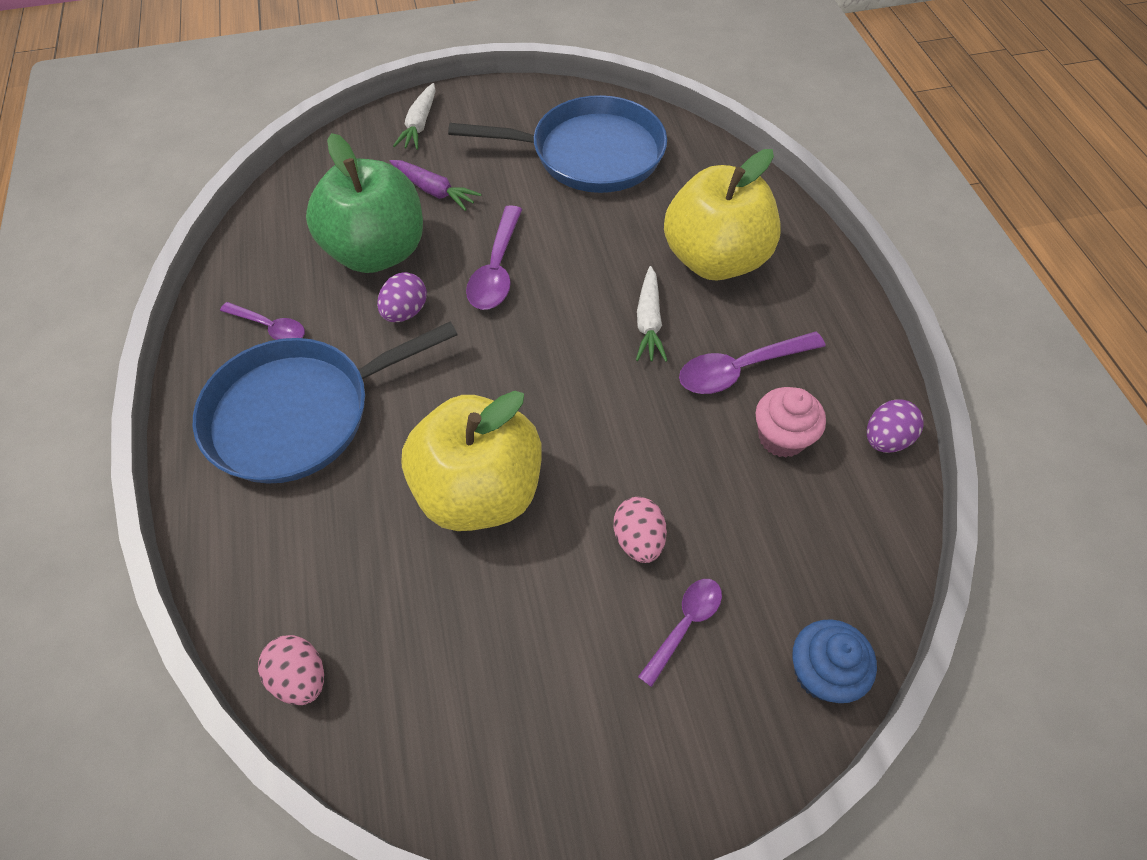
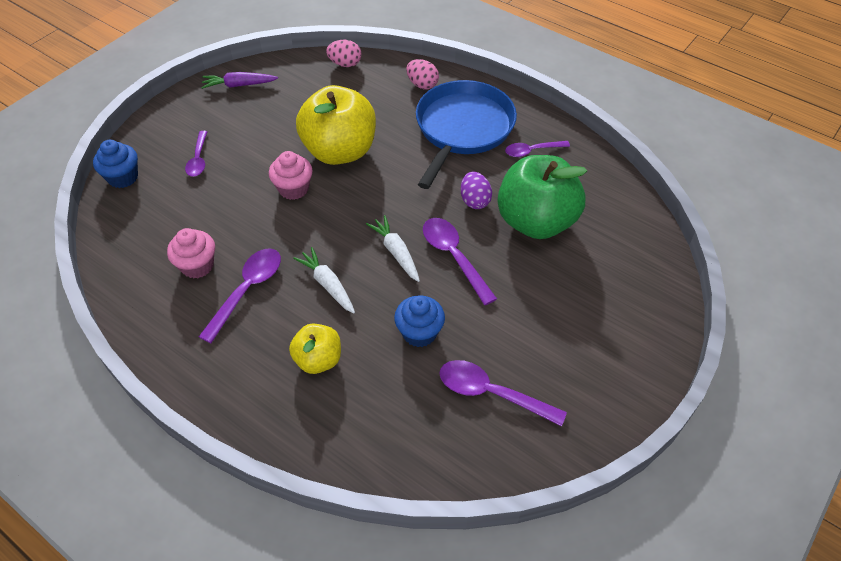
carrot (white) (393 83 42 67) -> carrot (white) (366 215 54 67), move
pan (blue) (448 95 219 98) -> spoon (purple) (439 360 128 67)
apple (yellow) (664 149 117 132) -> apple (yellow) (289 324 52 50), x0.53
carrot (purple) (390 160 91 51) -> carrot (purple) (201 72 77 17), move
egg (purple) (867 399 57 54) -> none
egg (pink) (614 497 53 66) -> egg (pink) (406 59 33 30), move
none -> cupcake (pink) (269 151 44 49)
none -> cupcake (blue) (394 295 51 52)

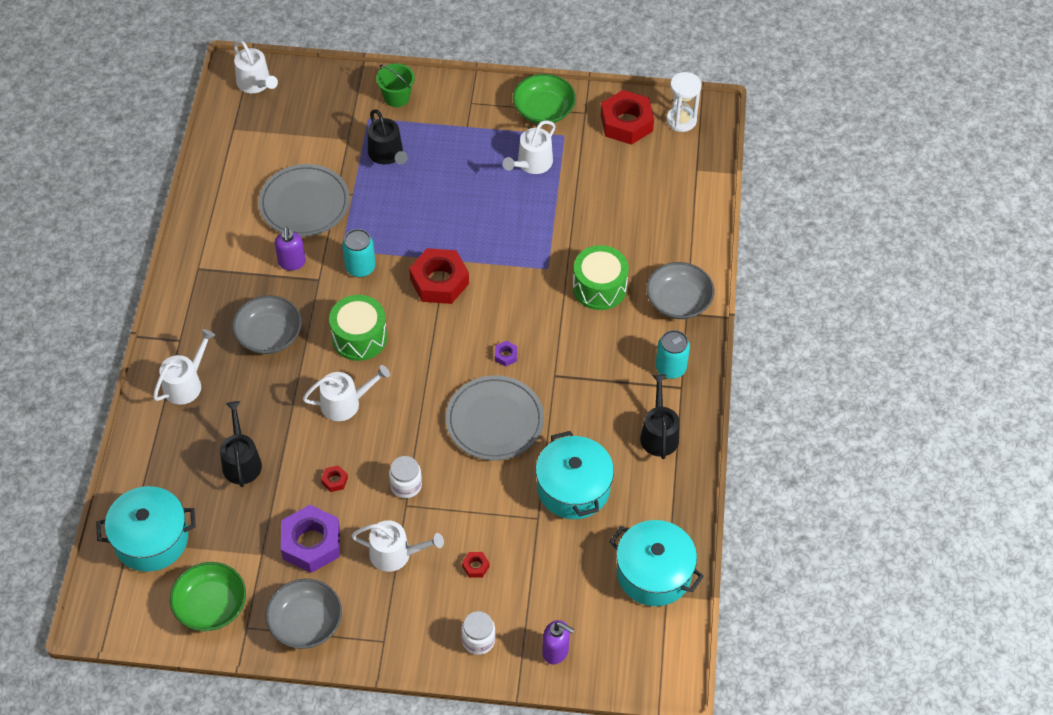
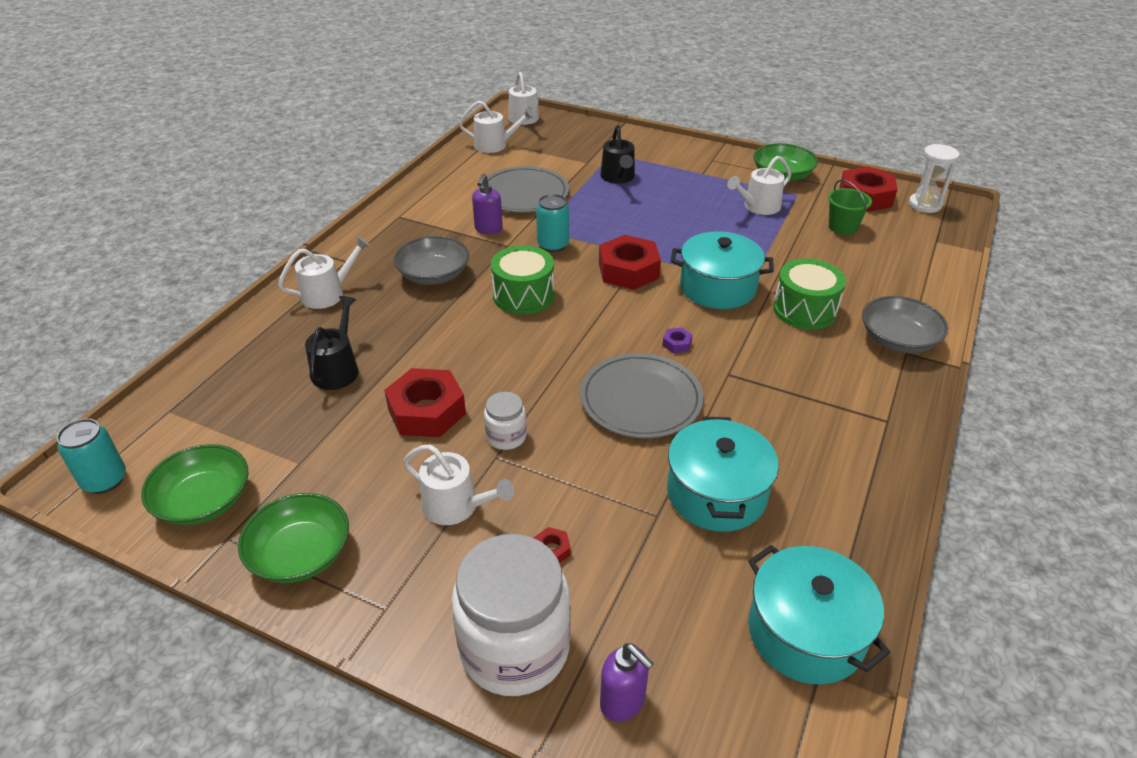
bucket (green) (376 63 39 44) -> bucket (green) (828 179 44 56), move
can (turquoise) (656 330 34 49) -> can (turquoise) (57 418 69 76), move
watering can (white) (303 365 87 56) -> watering can (white) (459 101 75 52), move
watering can (black) (640 374 40 85) -> none
nut (red) (321 465 27 27) -> nut (red) (384 368 82 69), x2.39
pot (turquoise) (96 486 100 86) -> pot (turquoise) (671 231 102 78), move
nut (purple) (281 505 59 68) -> none
bowl (grey) (265 579 77 70) -> bowl (green) (238 493 111 90)
jar (white) (461 611 35 44) -> jar (white) (451 534 119 162), x2.15

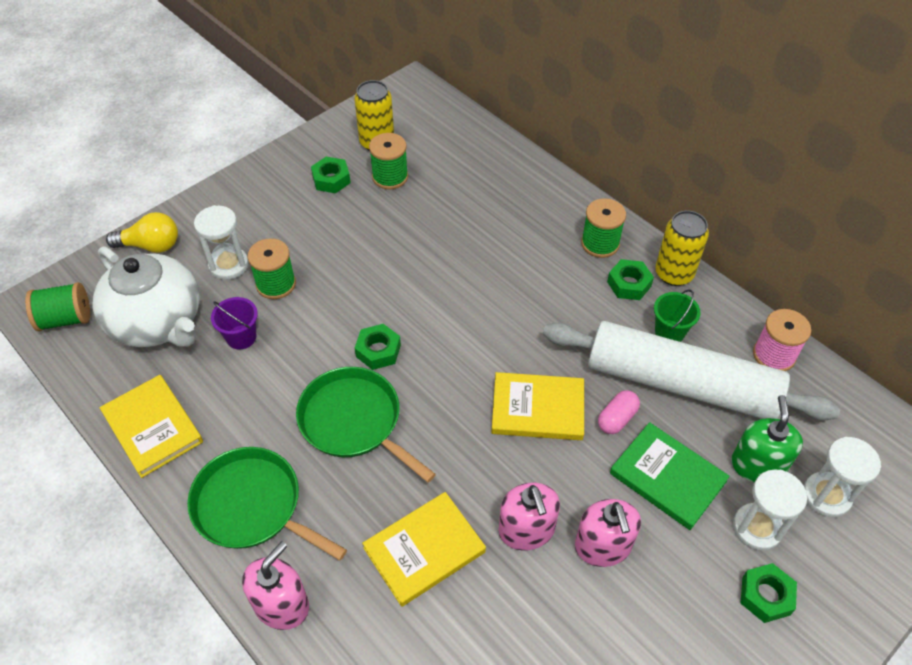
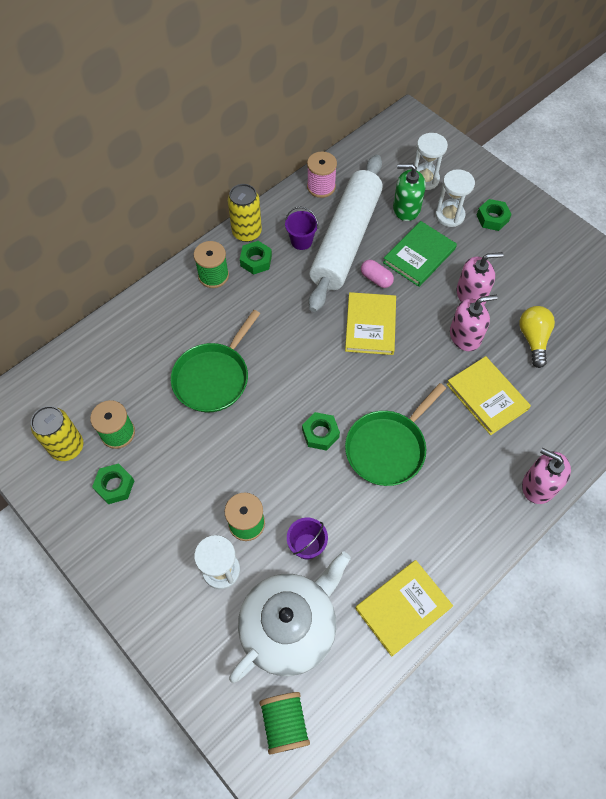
light bulb (yellow) (106 212 72 41) -> light bulb (yellow) (519 306 36 62), move
bucket (green) (654 289 47 53) -> bucket (purple) (285 207 33 43)
pan (green) (187 447 160 113) -> pan (green) (171 310 89 103), move

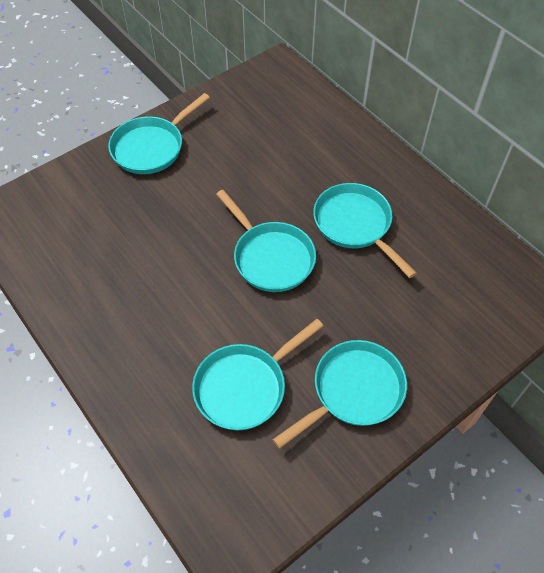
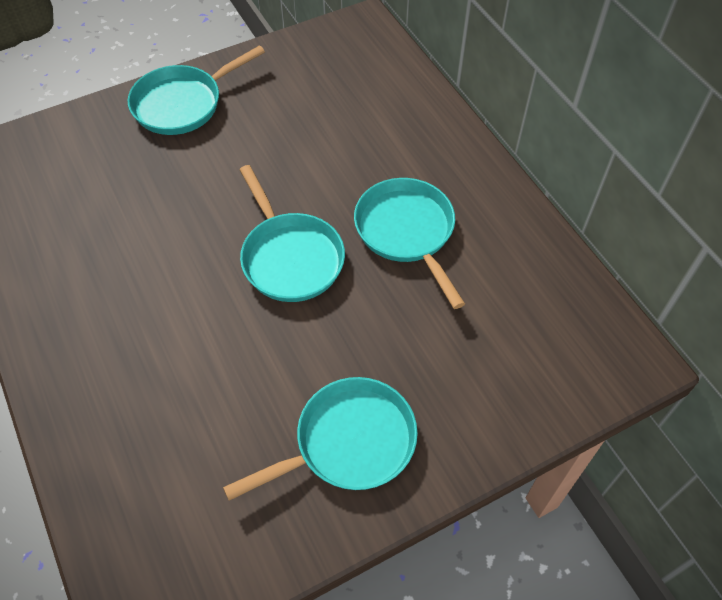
pan (turquoise) (192 319 131 111) -> none

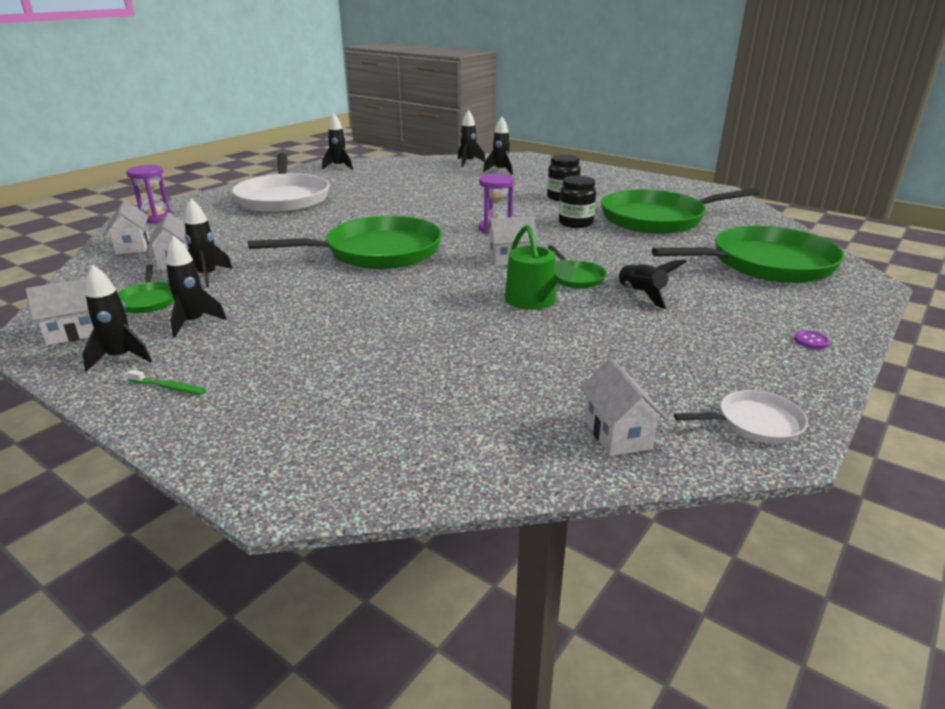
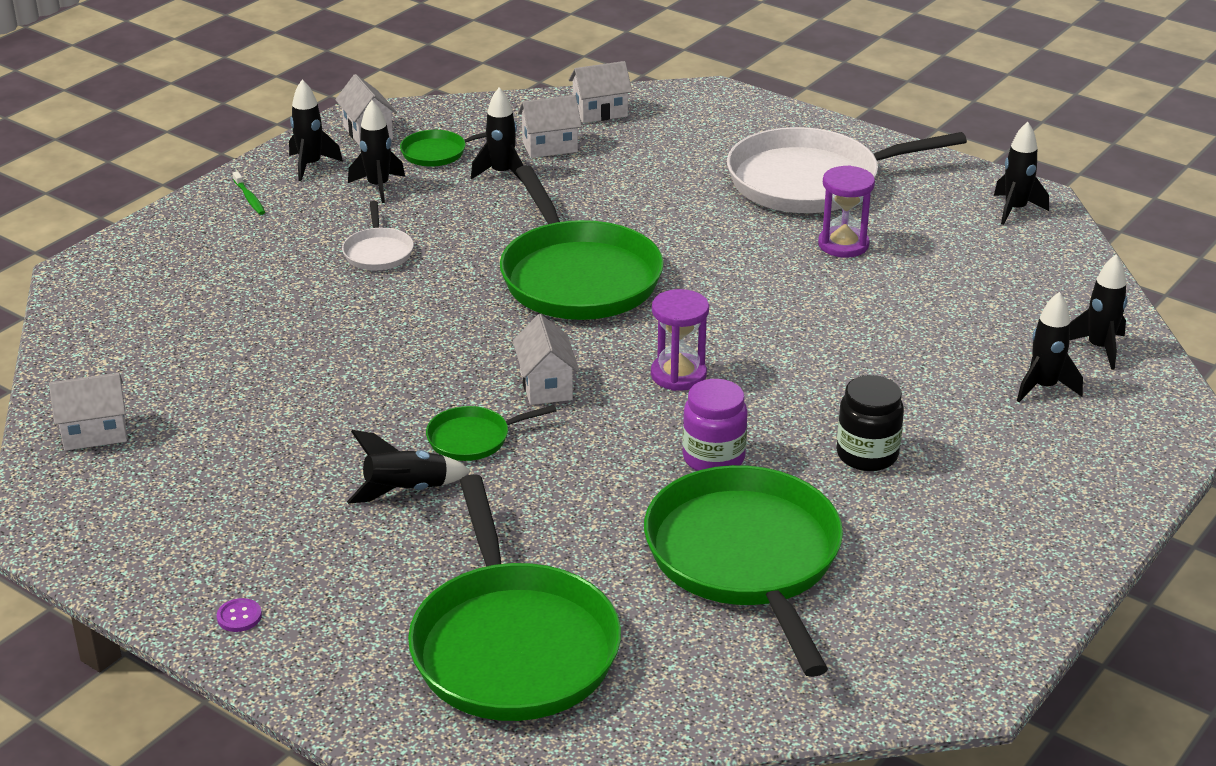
hourglass (purple) (126 165 47 58) -> hourglass (purple) (818 165 57 93), move
jar (black) (559 176 37 52) -> jar (purple) (682 379 66 92)
watering can (green) (505 225 69 85) -> none
toothbrush (green) (127 370 79 25) -> toothbrush (green) (233 171 32 44), 45 degrees counterclockwise
pan (white) (674 390 134 54) -> pan (white) (342 201 72 69), move

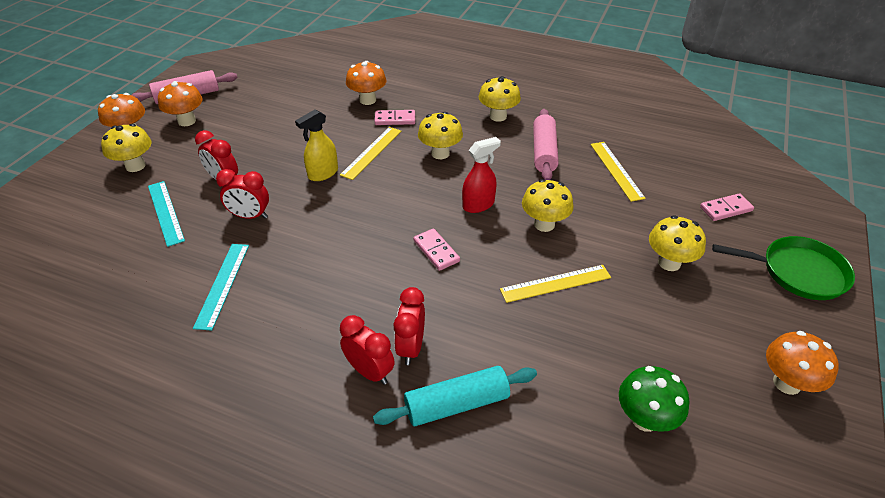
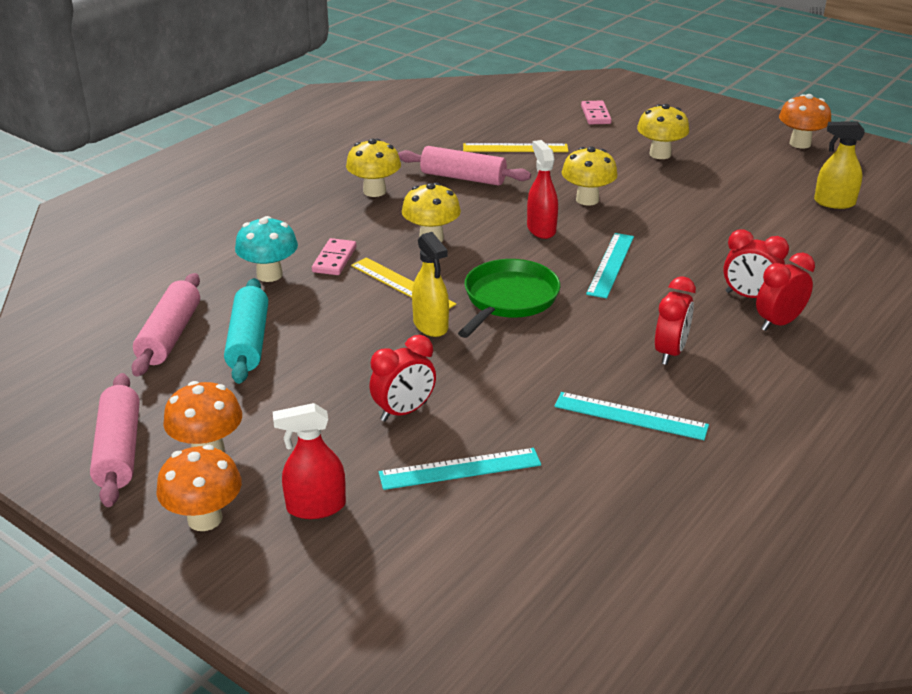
mushroom (orange) (346 61 40 44) -> mushroom (turquoise) (235 216 63 66)
mushroom (yellow) (101 124 50 48) -> spray bottle (red) (273 403 73 116)
clock (red) (216 169 53 50) -> clock (red) (655 277 41 88), move
domino (pink) (413 228 47 43) -> ruler (turquoise) (586 233 48 65)
pan (green) (712 236 143 64) -> pan (green) (458 259 102 79), move
ruler (yellow) (500 265 111 38) -> none
rolling pin (turquoise) (373 366 164 60) -> rolling pin (turquoise) (224 278 44 106), move
mushroom (green) (619 366 70 66) -> spray bottle (yellow) (814 121 51 88)
none -> rolling pin (pink) (132 273 68 104)

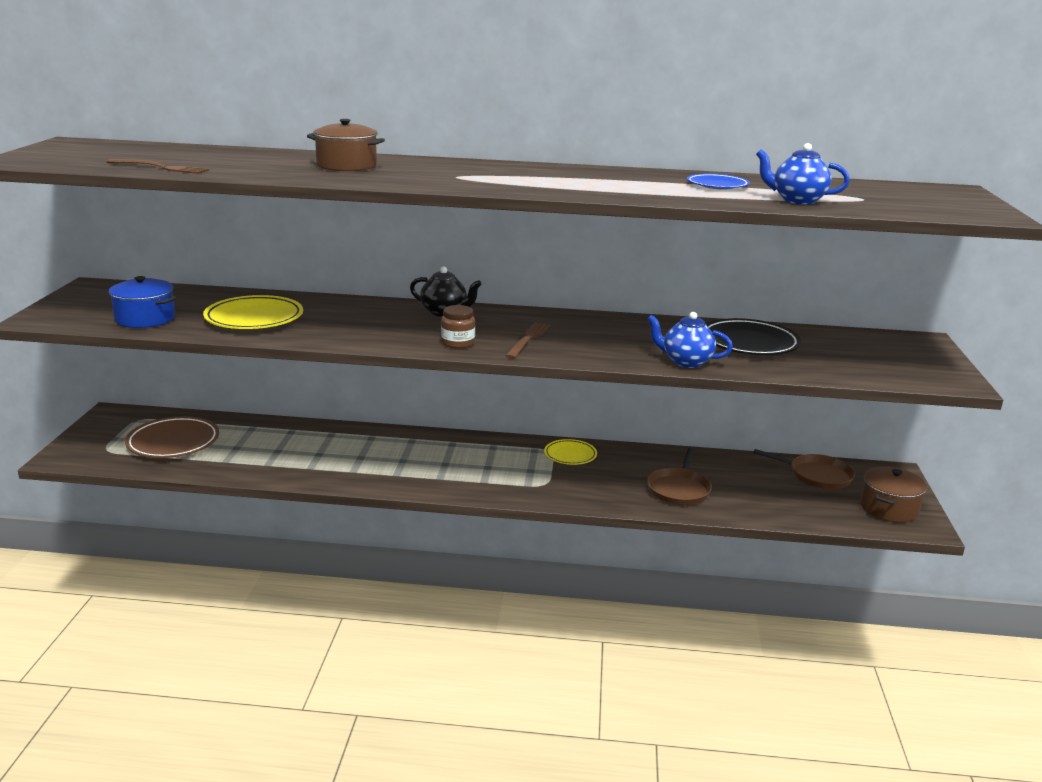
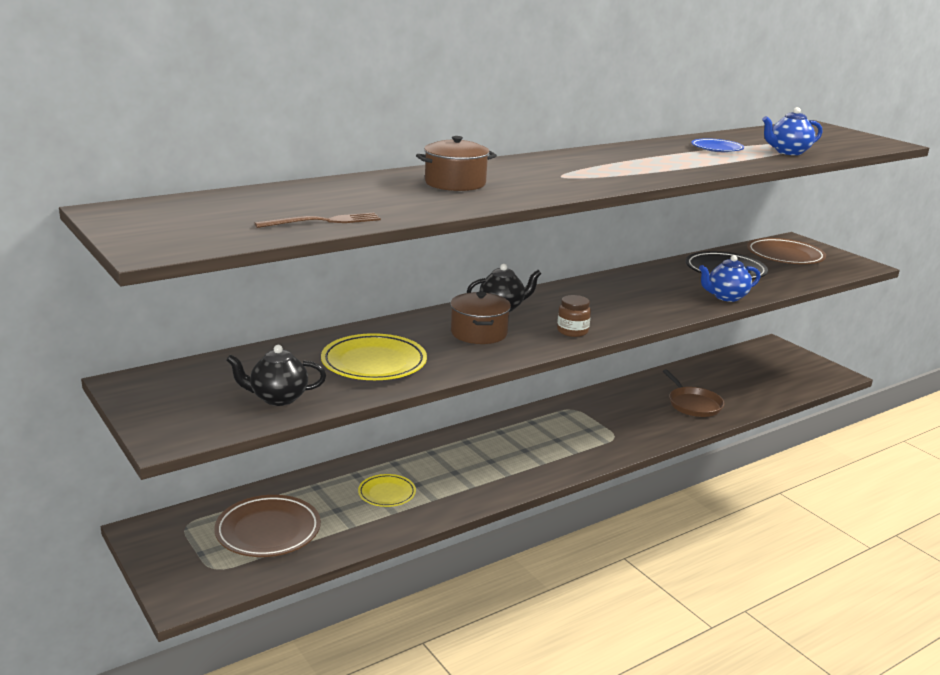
pot (blue) (108 276 68 52) -> teapot (black) (226 345 100 61)
fork (brown) (505 322 45 37) -> none
plate (yellow) (544 439 53 26) -> plate (yellow) (358 474 58 33), move
pan (brown) (753 449 102 40) -> none
pot (brown) (860 466 67 56) -> pot (brown) (450 291 61 53), move
none -> plate (brown) (747 238 79 26)

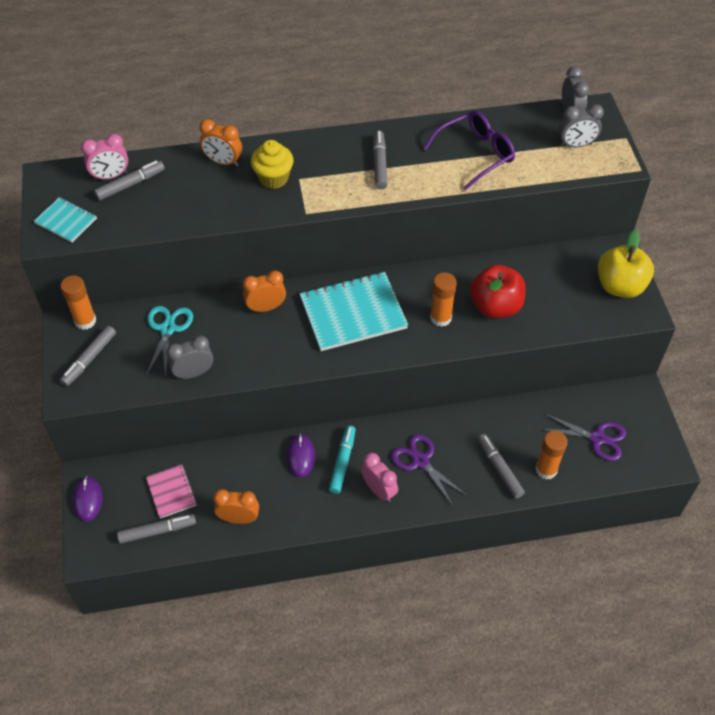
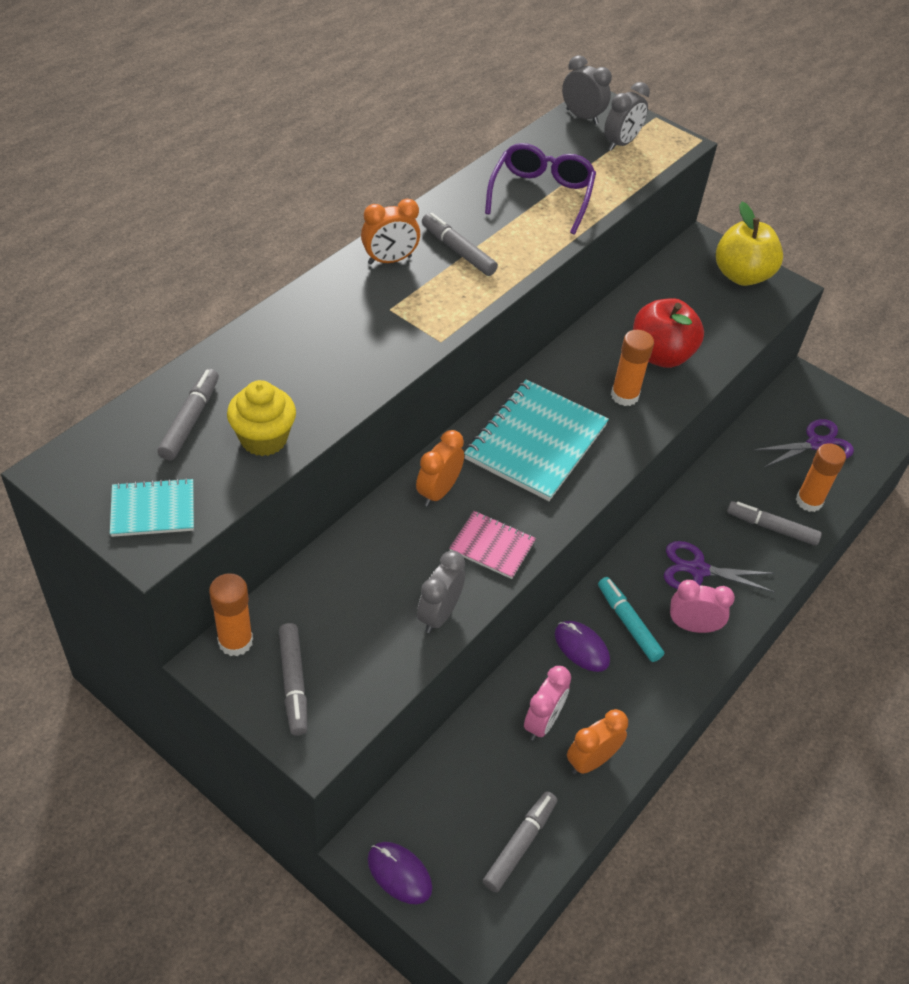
clock (orange) (200 119 42 47) -> clock (orange) (361 199 59 65), move
clock (pink) (81 134 47 46) -> clock (pink) (524 666 47 75), move
cupcake (yellow) (251 140 43 49) -> cupcake (yellow) (227 380 69 76), move
scissors (turquoise) (146 306 47 71) -> none
notebook (pink) (146 464 51 55) -> notebook (pink) (449 511 87 68), move

